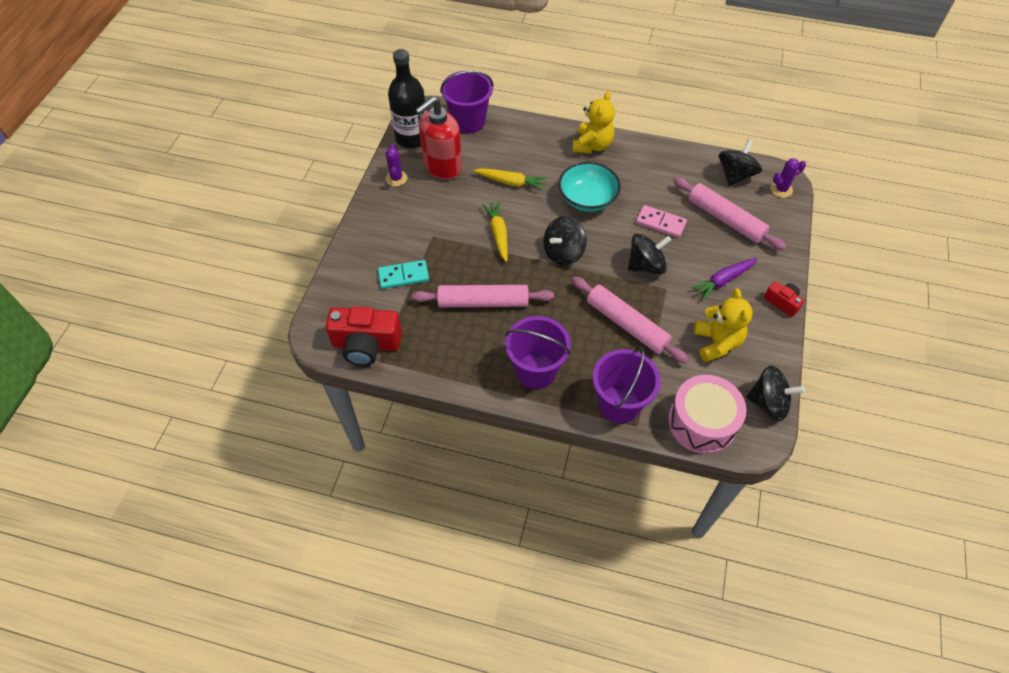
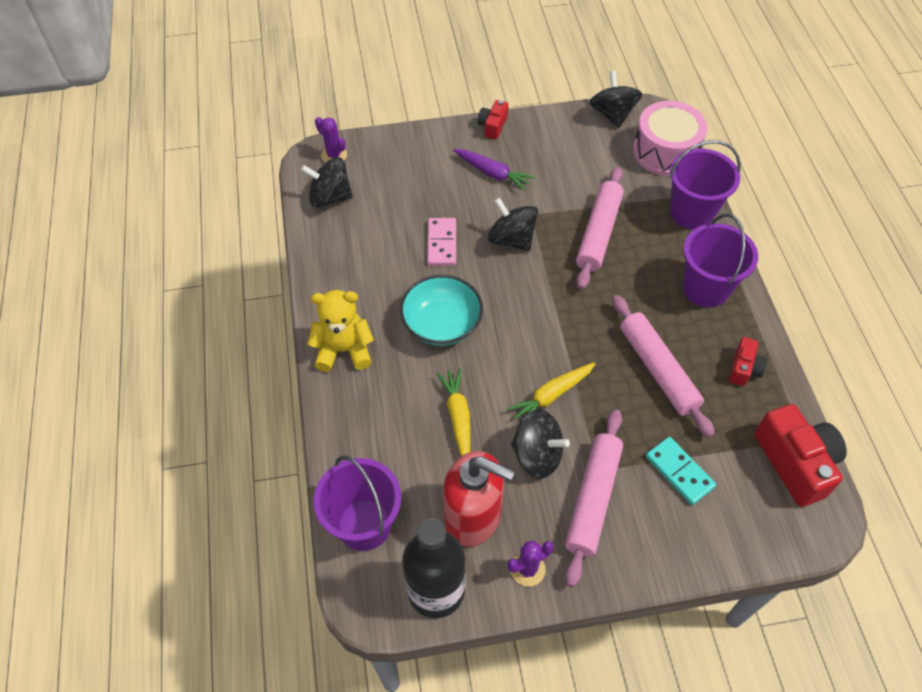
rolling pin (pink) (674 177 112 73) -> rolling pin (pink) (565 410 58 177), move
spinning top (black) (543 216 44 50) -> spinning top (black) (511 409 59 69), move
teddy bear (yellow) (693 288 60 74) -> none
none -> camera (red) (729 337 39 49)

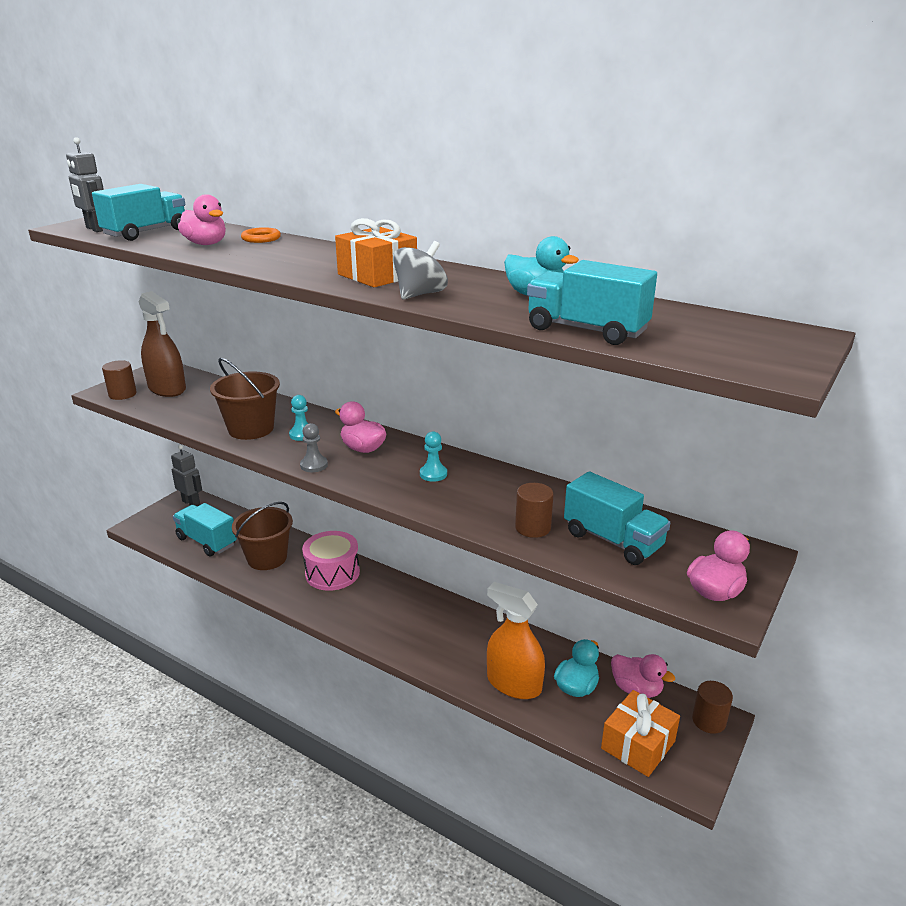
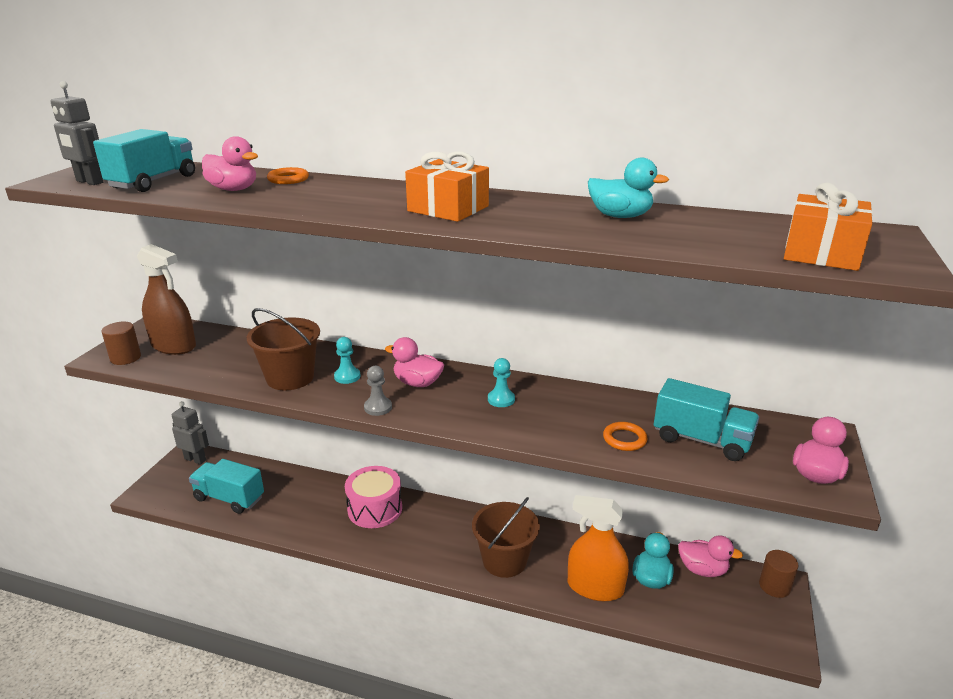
spinning top (grey) (393 241 55 58) -> none
truck (turquoise) (527 260 130 85) -> none
cylinder (brown) (515 483 39 55) -> ring (orange) (603 422 44 29)
bucket (brown) (232 502 61 68) -> bucket (brown) (472 497 68 81), move
gift (orange) (601 690 79 87) -> gift (orange) (784 183 89 88), move

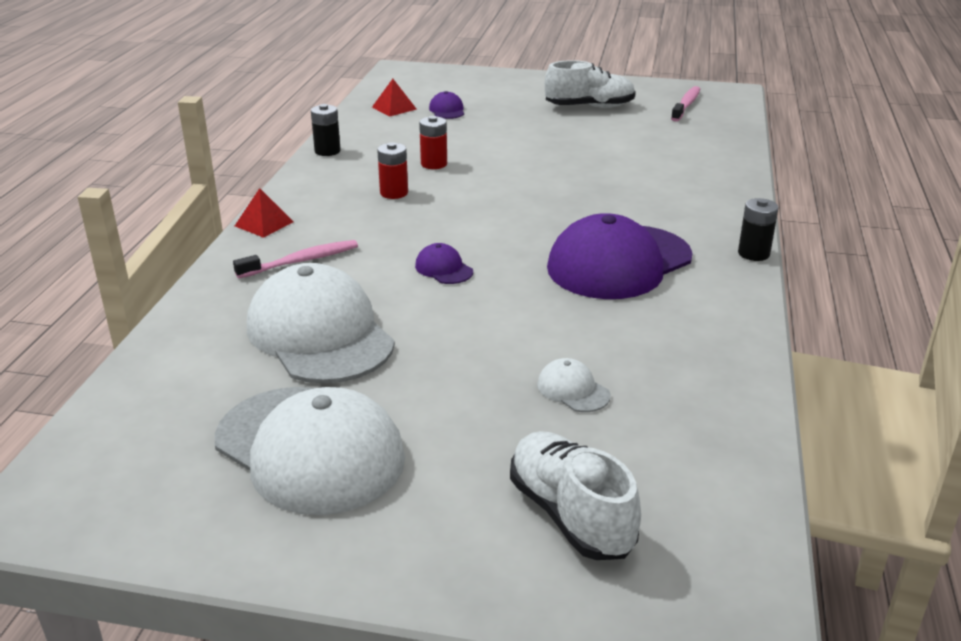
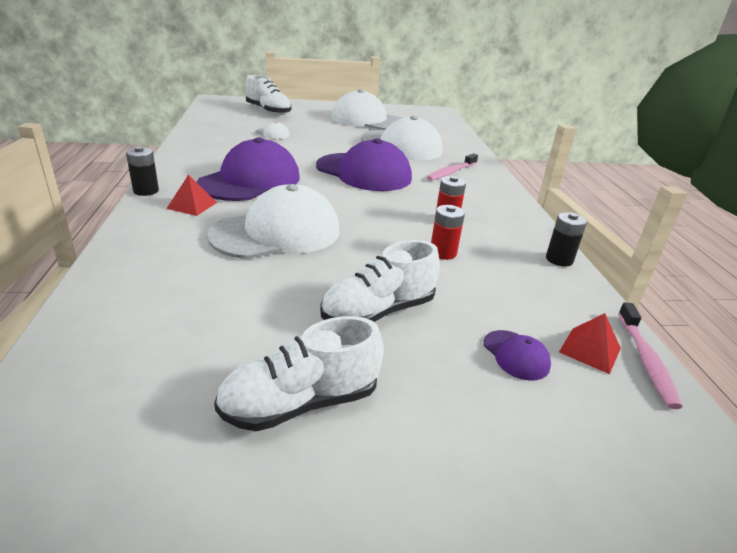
toothbrush (pink) (671 86 29 35) -> toothbrush (pink) (618 302 64 107), move
pyramid (red) (235 188 59 50) -> pyramid (red) (166 174 51 42), move
cap (purple) (415 243 58 41) -> cap (purple) (316 138 96 53), x2.42
none -> cap (white) (207 184 133 75)
none -> shoe (white) (320 240 120 82)

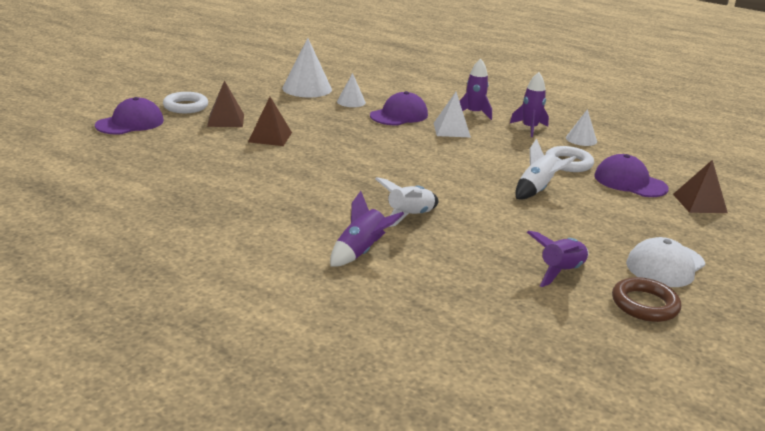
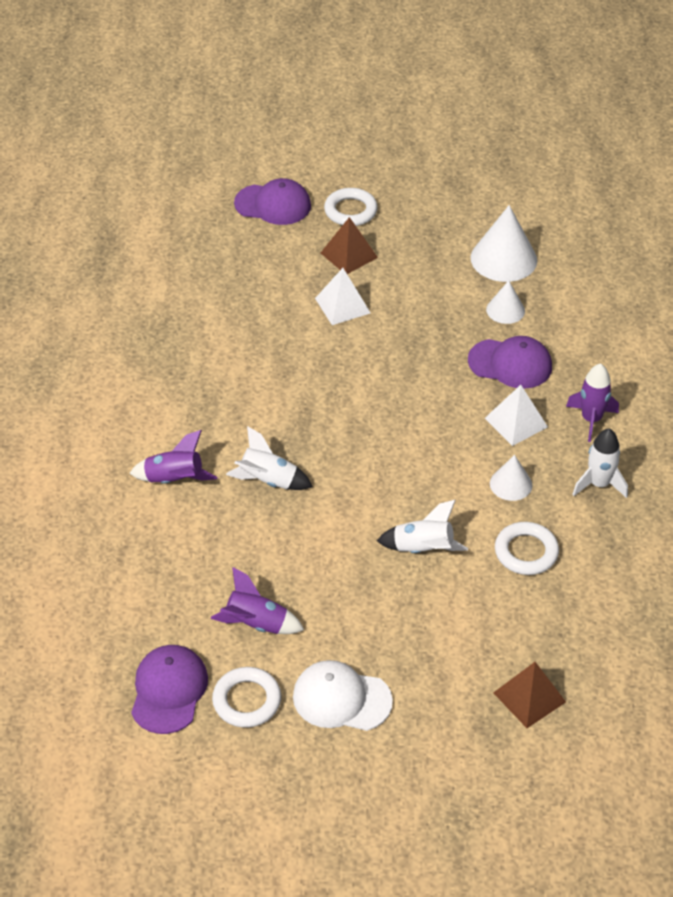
rocket (purple) (510 72 39 65) -> rocket (white) (572 429 56 69)
pyramid (brown) (248 97 44 49) -> pyramid (white) (315 268 56 57)
cone (white) (566 109 31 37) -> cone (white) (490 455 42 46), move
cap (purple) (594 154 75 43) -> cap (purple) (131 645 77 89), move
ring (brown) (612 277 69 45) -> ring (white) (212 667 69 61)

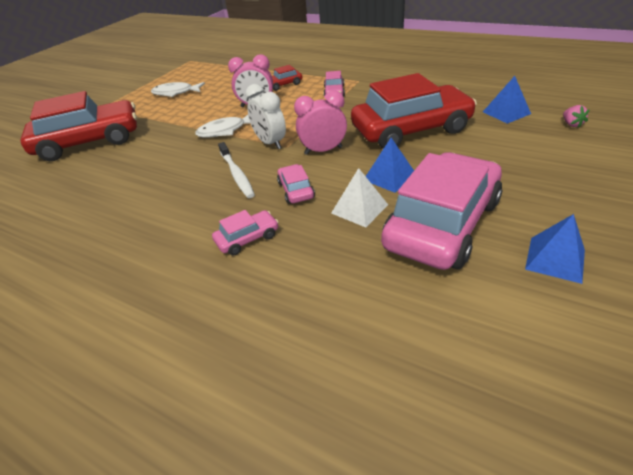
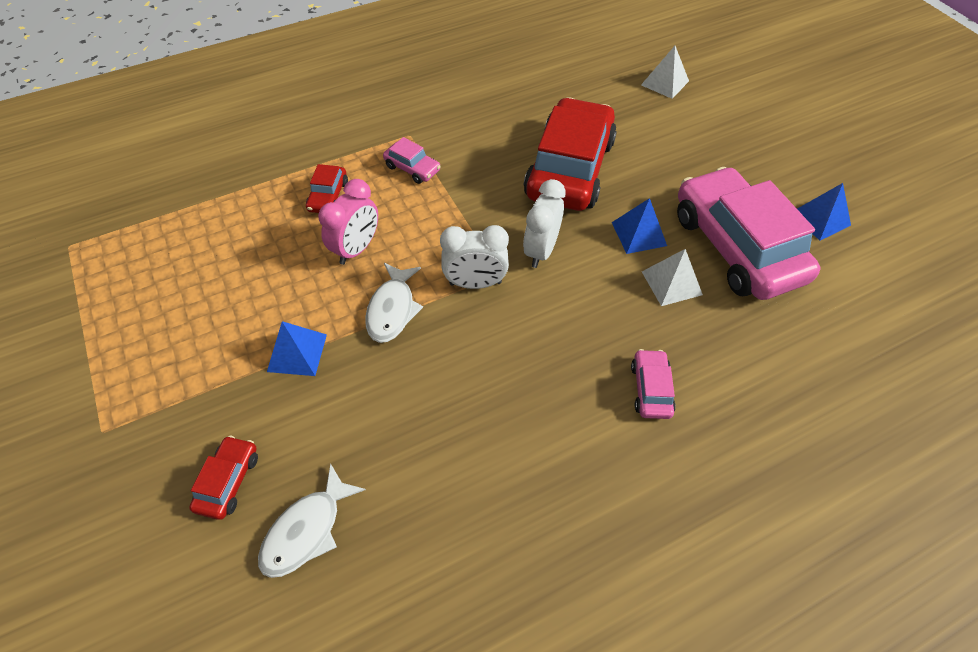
pyramid (blue) (483 76 48 48) -> pyramid (blue) (267 321 60 55), move
fish (white) (151 82 54 15) -> fish (white) (258 463 108 115), move
clock (pink) (294 90 53 65) -> clock (white) (523 179 43 89)
car (red) (20 91 117 70) -> car (red) (189 436 69 84), x0.42
strawberry (pink) (563 105 27 23) -> pyramid (white) (641 46 48 53)
toothbrush (white) (218 142 37 56) -> none
car (pink) (277 164 38 40) -> none

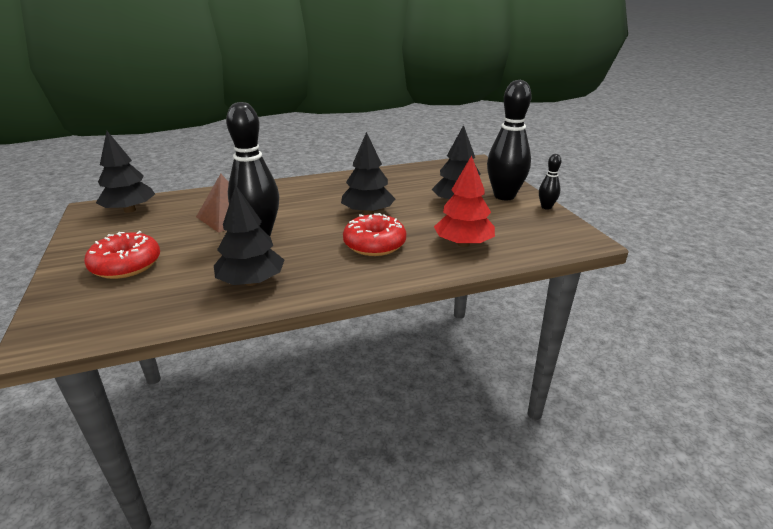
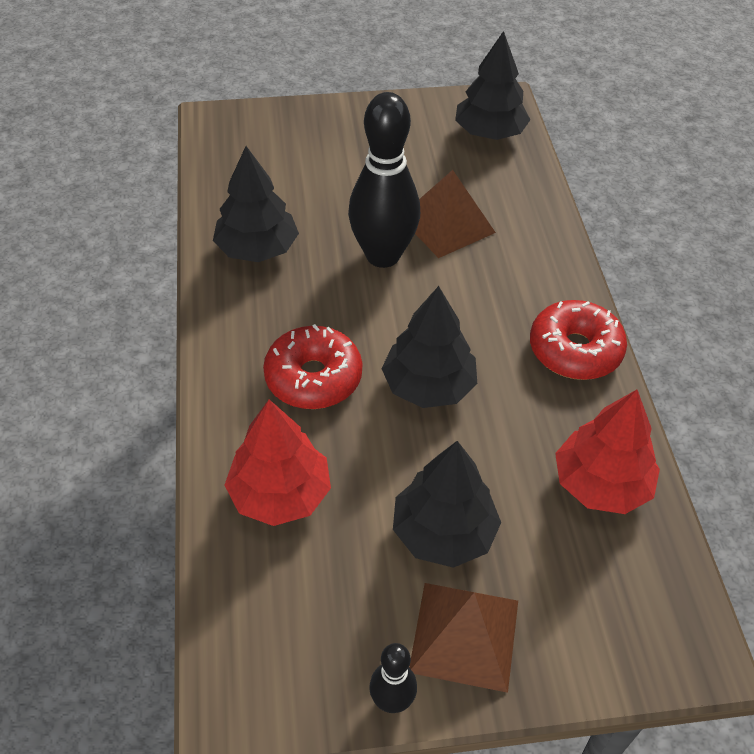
bowling pin (black) (487 80 44 120) -> pyramid (brown) (409 583 109 110)
donut (red) (84 231 76 48) -> donut (red) (530 300 97 80), move
none -> tree (red) (555 390 105 124)

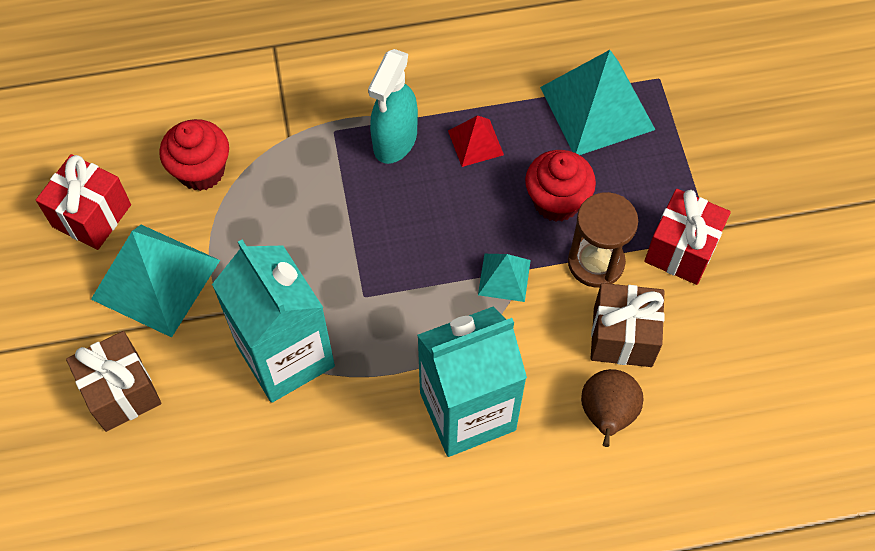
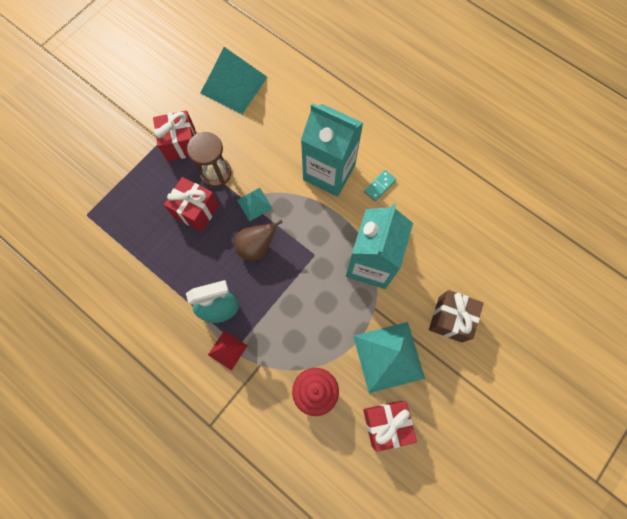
pyramid (turquoise) (540 50 116 105) -> pyramid (turquoise) (200 47 67 67), move
pyramid (red) (448 116 56 51) -> pyramid (red) (208 330 40 41), move
cupcake (red) (525 150 71 72) -> gift (red) (164 177 55 55)
gift (brown) (590 283 75 84) -> none
pear (brown) (581 369 63 78) -> pear (brown) (235 220 48 41), move
none -> domino (turquoise) (364 170 32 31)

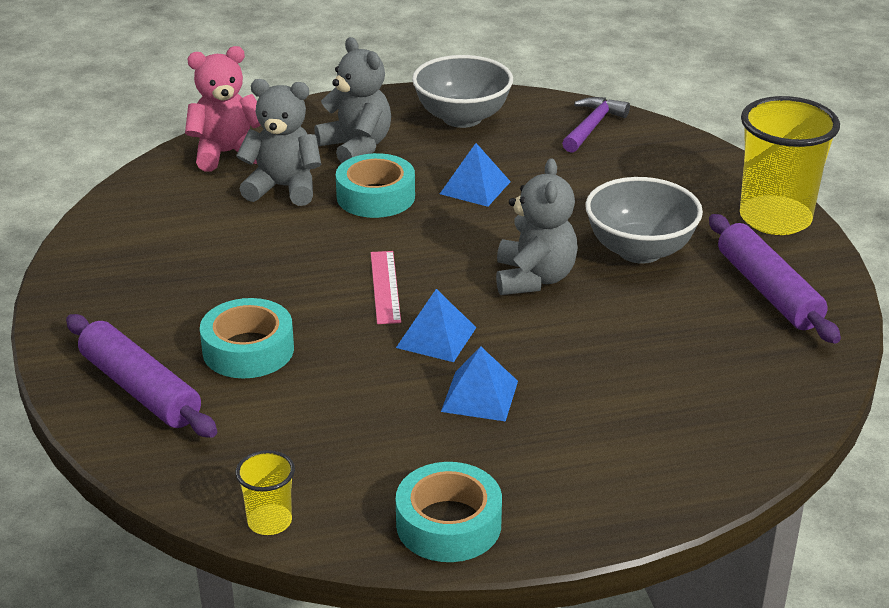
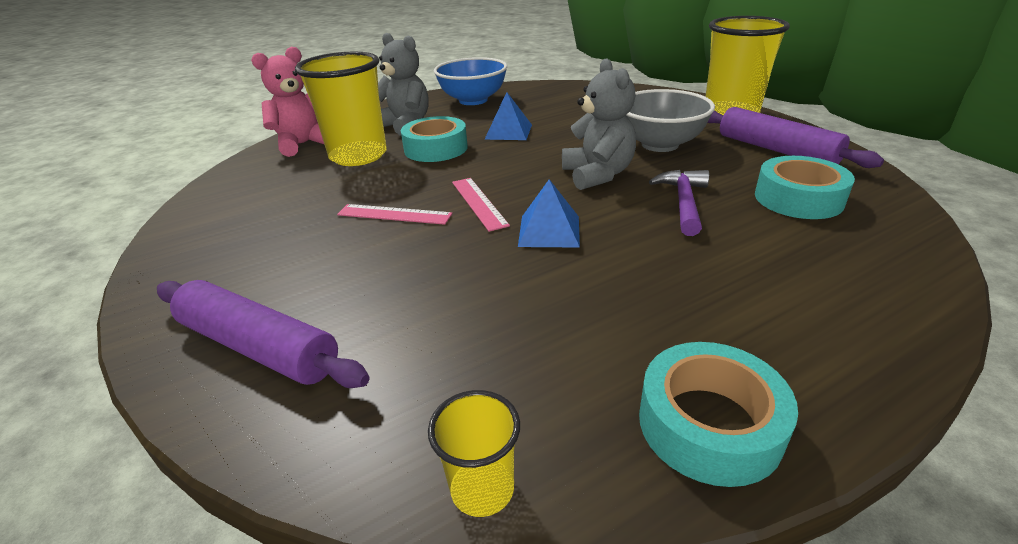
bowl (grey) (412 55 101 73) -> bowl (blue) (434 57 73 48)
teddy bear (grey) (236 79 85 127) -> cup (yellow) (295 52 92 114)
hammer (purple) (562 97 68 56) -> hammer (purple) (649 170 60 66), move
tape (turquoise) (200 298 94 80) -> tape (turquoise) (755 156 100 63), move
pyramid (blue) (441 346 77 76) -> none
none -> ruler (pink) (337 204 115 21)

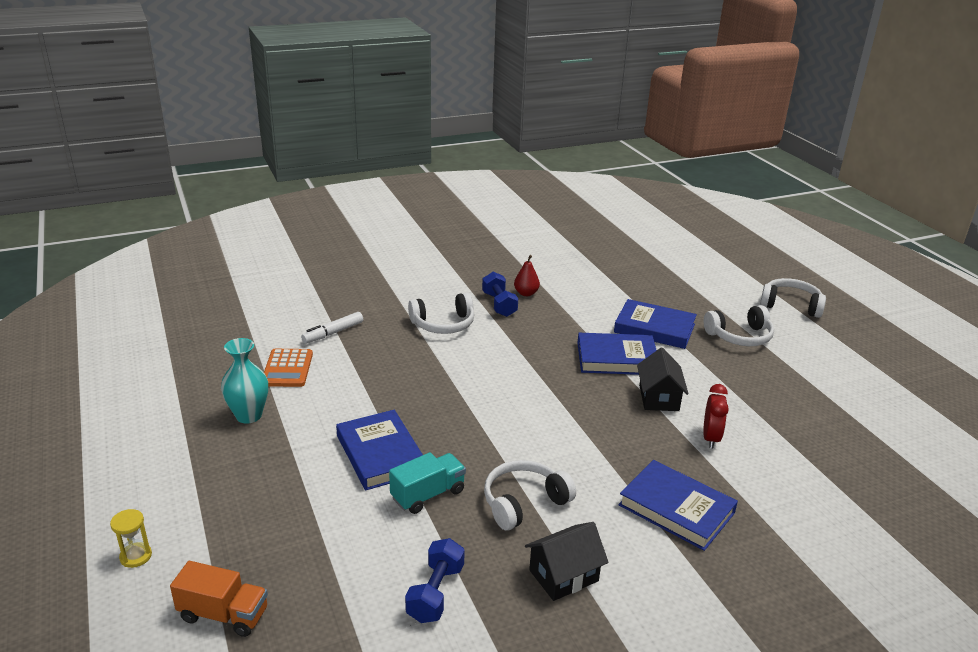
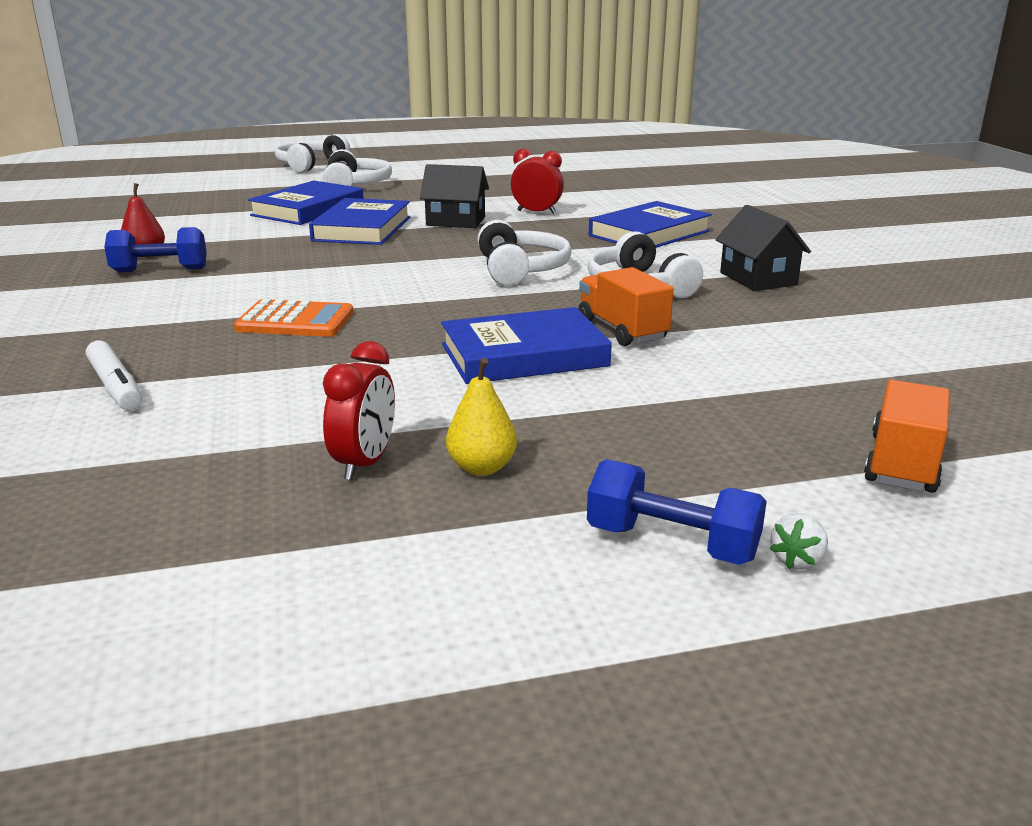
headphones (white) (408 293 67 41) -> headphones (white) (478 220 93 66), move
vase (turquoise) (221 338 47 86) -> clock (red) (323 341 72 139)
calculator (orange) (264 349 49 38) -> calculator (orange) (234 299 120 38), move
truck (turquoise) (389 452 77 62) -> truck (orange) (578 267 96 79)
hourglass (yellow) (110 509 42 59) -> strawberry (white) (770 513 58 57)
dumbbell (blue) (405 538 60 85) -> dumbbell (blue) (587 459 180 106), move
none -> pear (yellow) (446 358 71 118)

